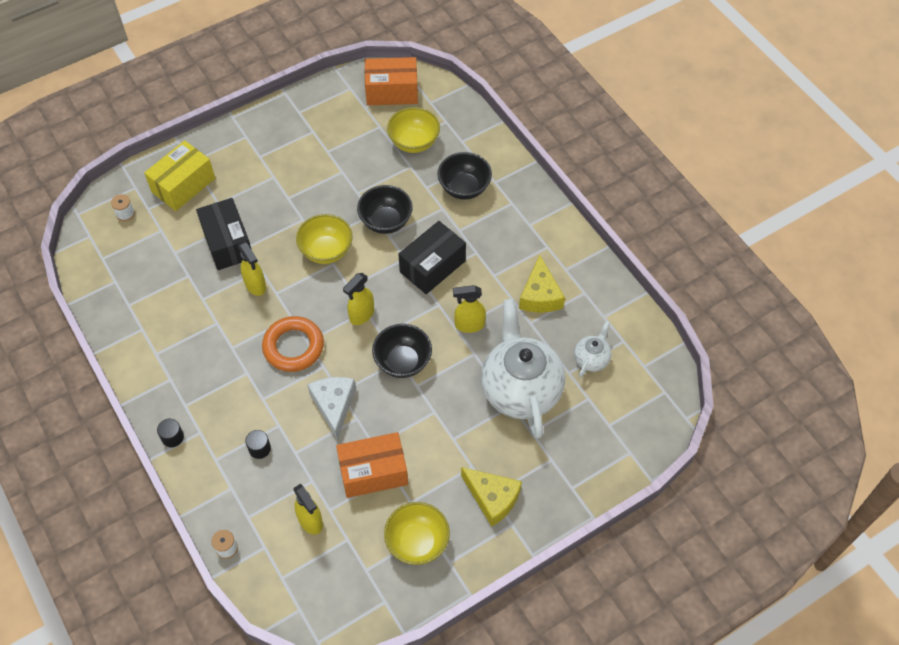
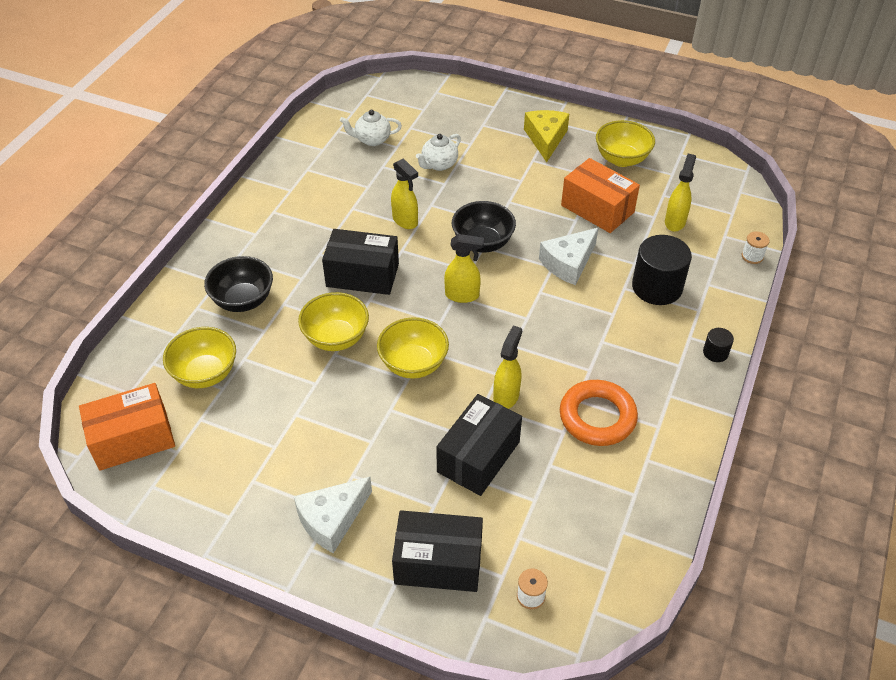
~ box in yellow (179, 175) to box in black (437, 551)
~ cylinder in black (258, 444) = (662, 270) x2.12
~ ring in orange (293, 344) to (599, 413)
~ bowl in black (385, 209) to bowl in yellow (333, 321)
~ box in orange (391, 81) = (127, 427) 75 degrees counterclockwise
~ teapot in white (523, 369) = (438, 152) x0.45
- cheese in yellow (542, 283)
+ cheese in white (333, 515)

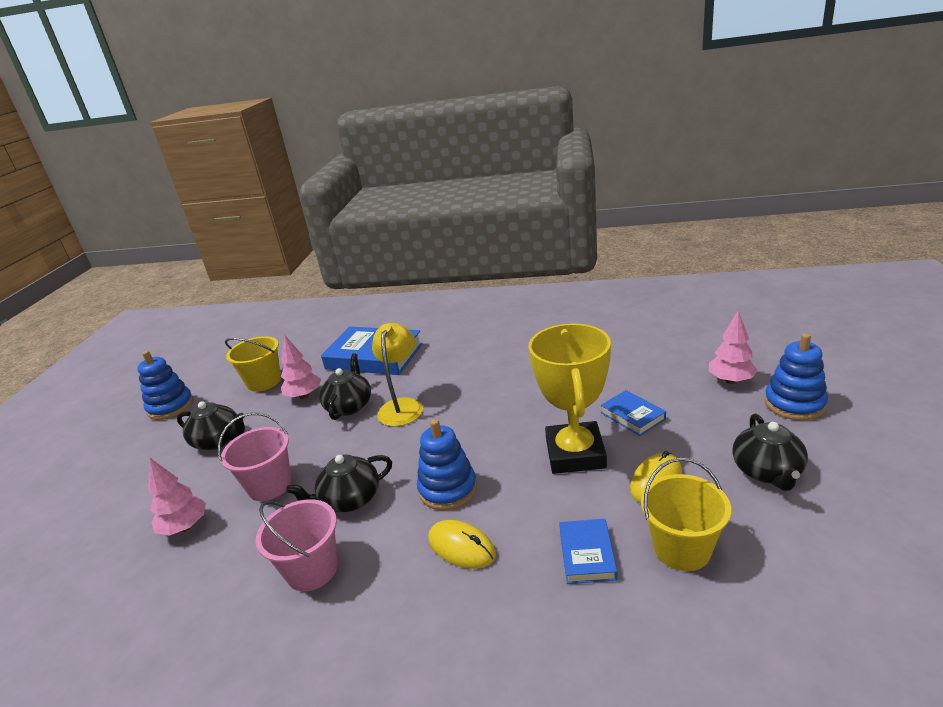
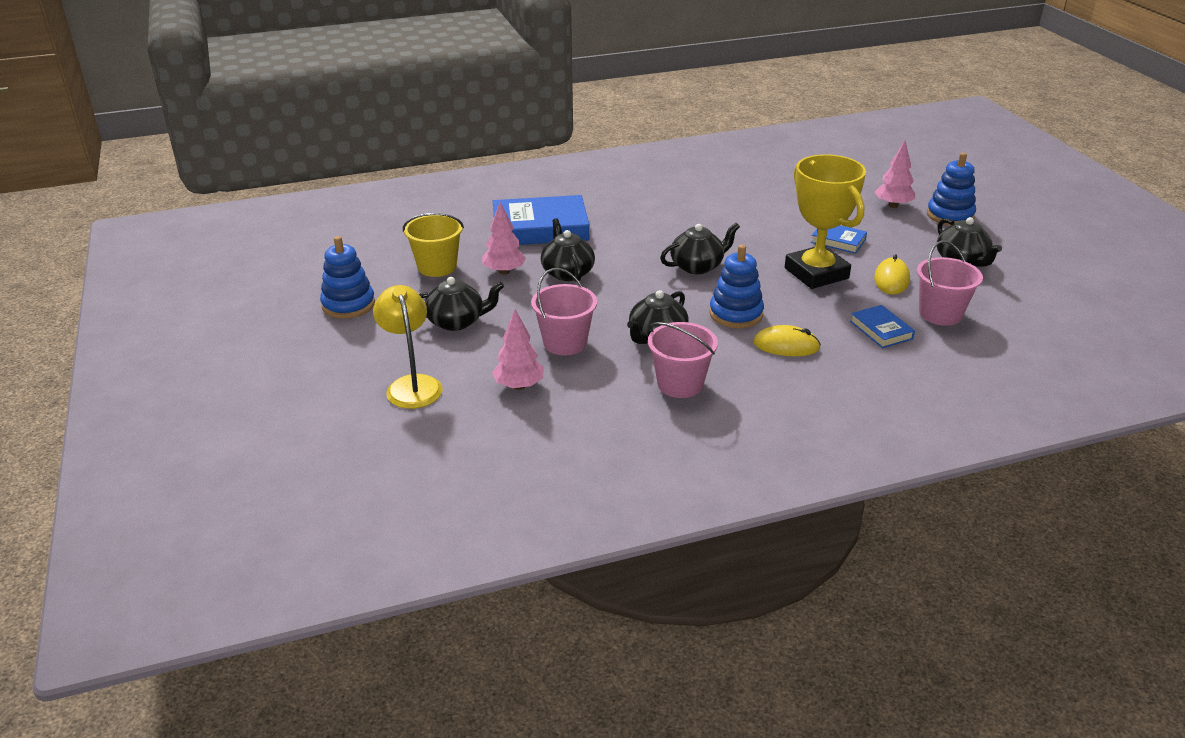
~ lamp in yellow (397, 375) to (408, 347)
~ bucket in yellow (686, 514) to bucket in pink (950, 283)
+ teapot in black (700, 248)

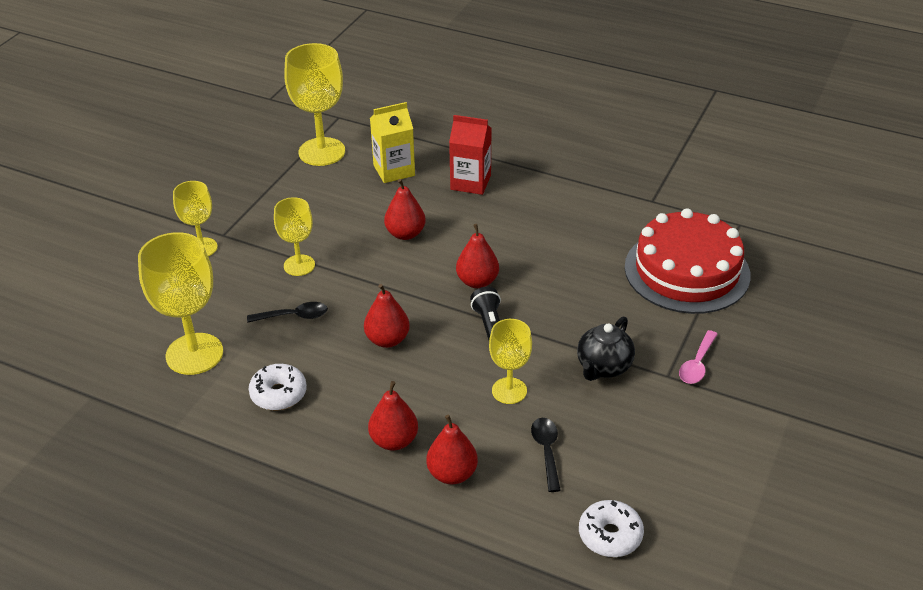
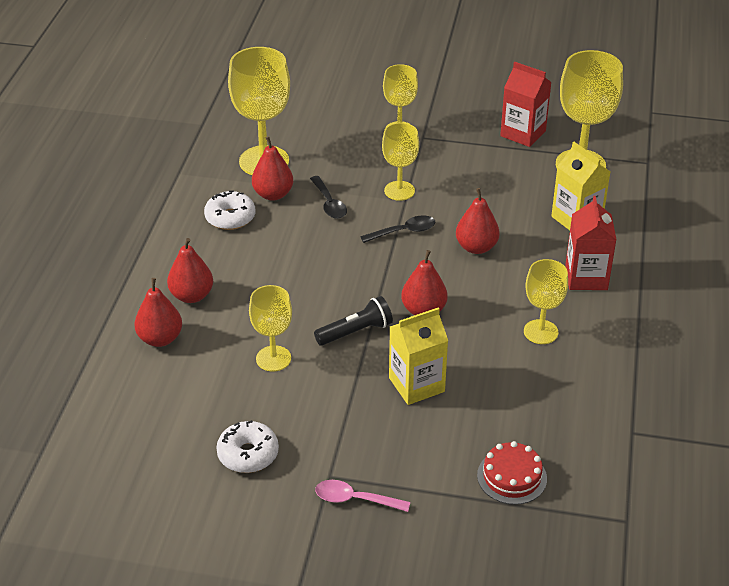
~ pear in red (387, 316) to (272, 168)
~ spoon in black (546, 455) to (397, 229)
- teapot in black (606, 348)
~ donut in white (611, 528) to (247, 446)
~ cake in red (688, 261) = (512, 473) x0.46
+ carton in yellow (418, 356)
+ carton in red (526, 104)
+ goblet in yellow (546, 301)

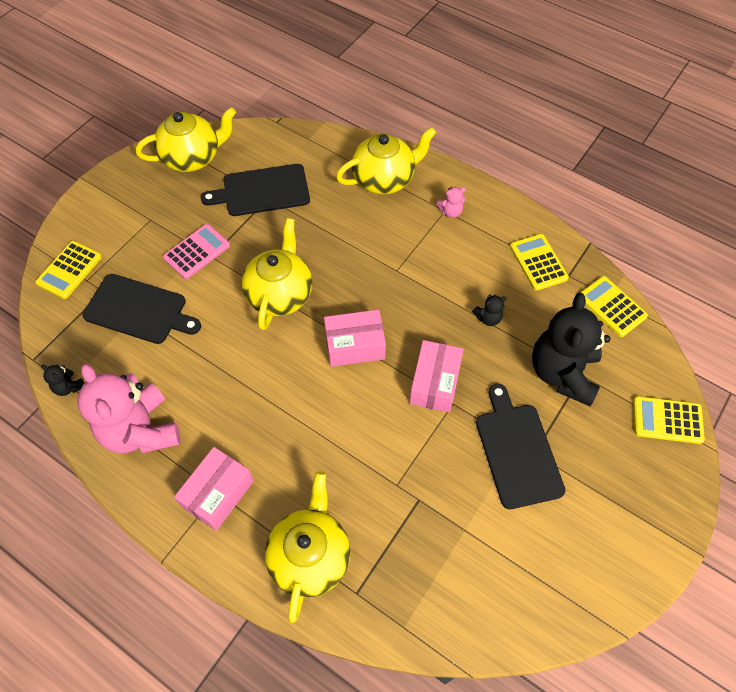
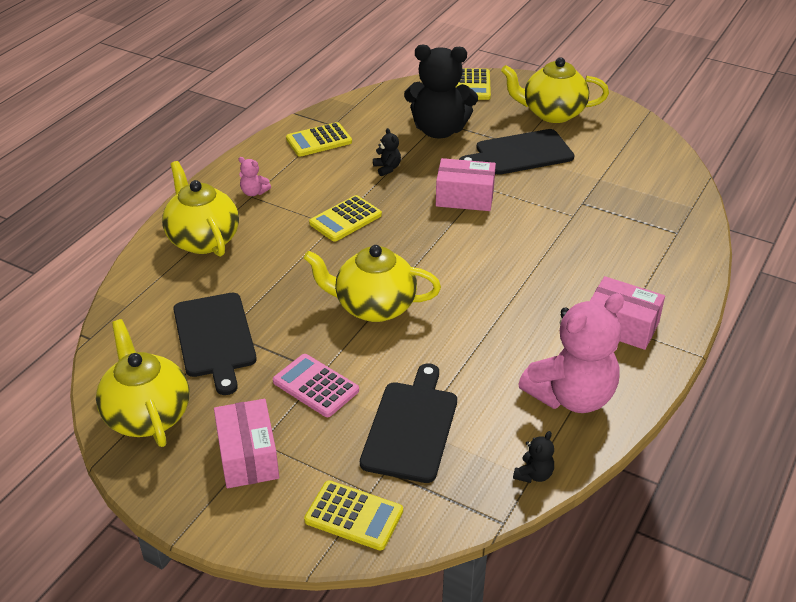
~ teapot in yellow (307, 547) to (555, 90)
~ box in pink (355, 338) to (246, 443)
~ teddy bear in pink (451, 202) = (255, 176) 135 degrees clockwise
~ calculator in yellow (614, 306) to (345, 218)

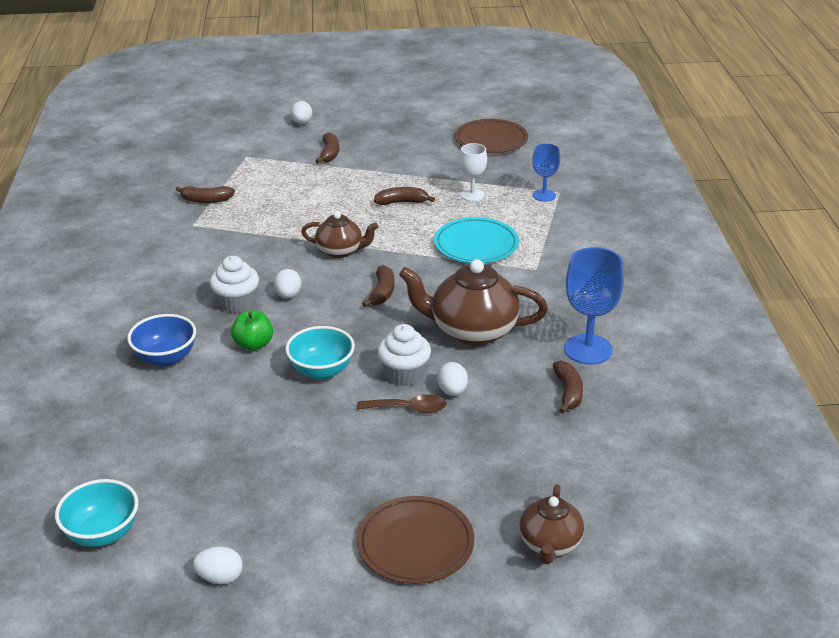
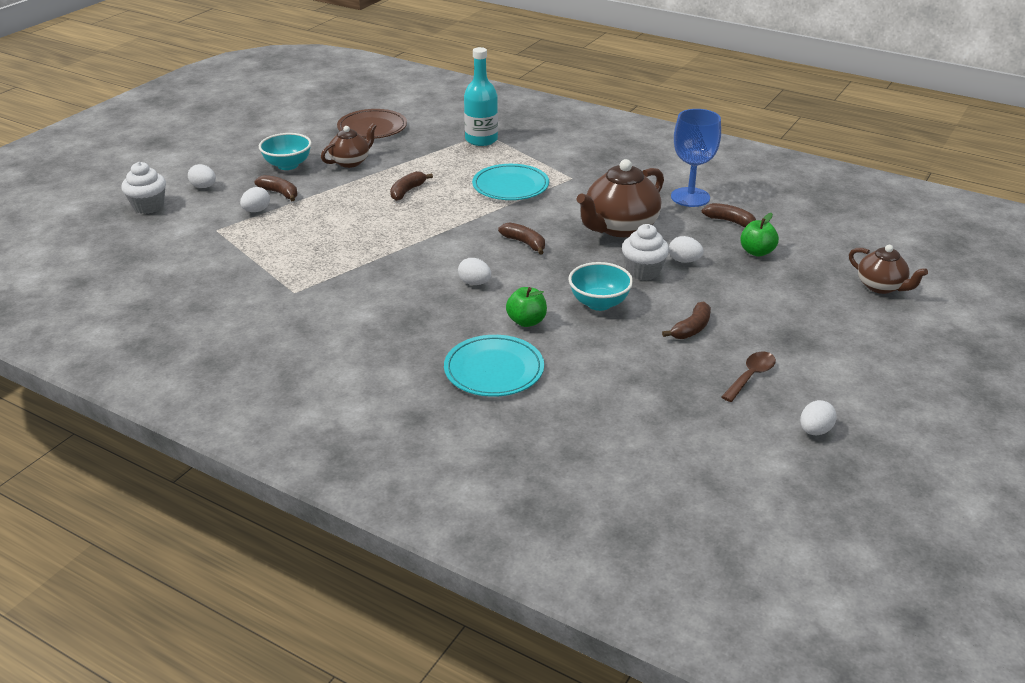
~ bowl in turquoise (97, 513) to (285, 151)
~ bowl in blue (161, 340) to plate in turquoise (494, 366)
~ banana in brown (205, 194) to (686, 320)
~ cupcake in white (234, 285) to (143, 188)
~ teapot in brown (339, 235) to (349, 145)
~ spoon in brown (402, 403) to (748, 377)
- plate in brown (415, 540)
- goblet in white (473, 172)
~ goblet in blue (546, 172) to bottle in turquoise (481, 96)
+ egg in white (255, 199)
+ apple in green (759, 235)

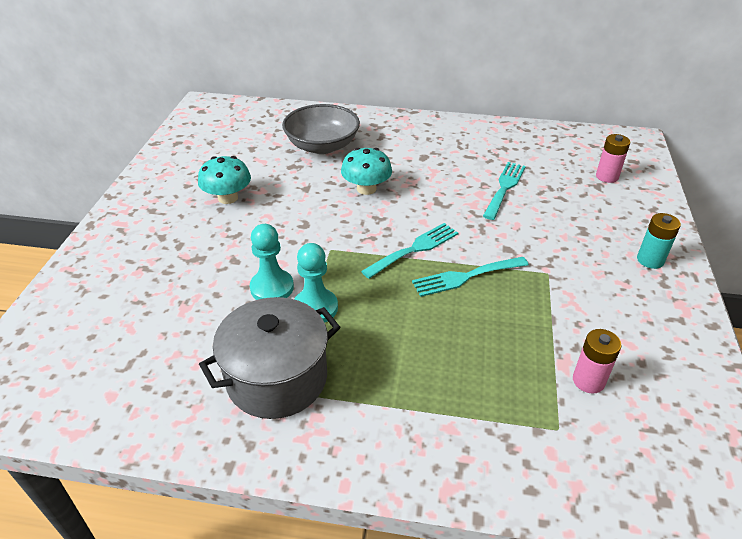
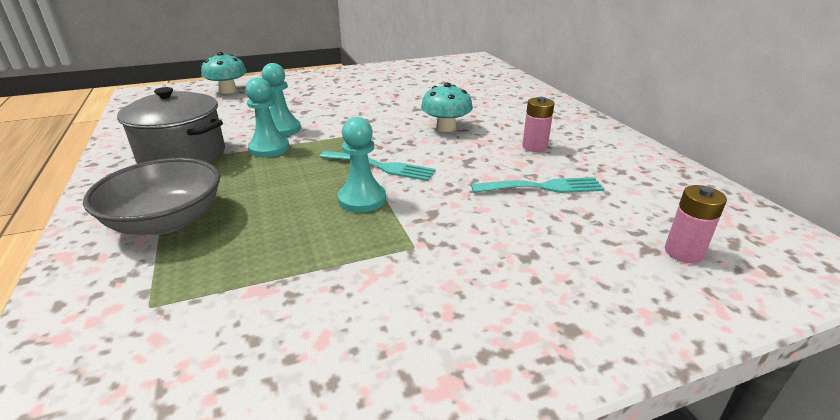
~ mushroom in turquoise (224, 180) to (224, 73)
~ bowl in grey (321, 129) to (151, 196)
~ fork in turquoise (470, 277) to pawn in turquoise (362, 165)
~ battery in pink (597, 361) to (538, 124)
- battery in turquoise (659, 241)

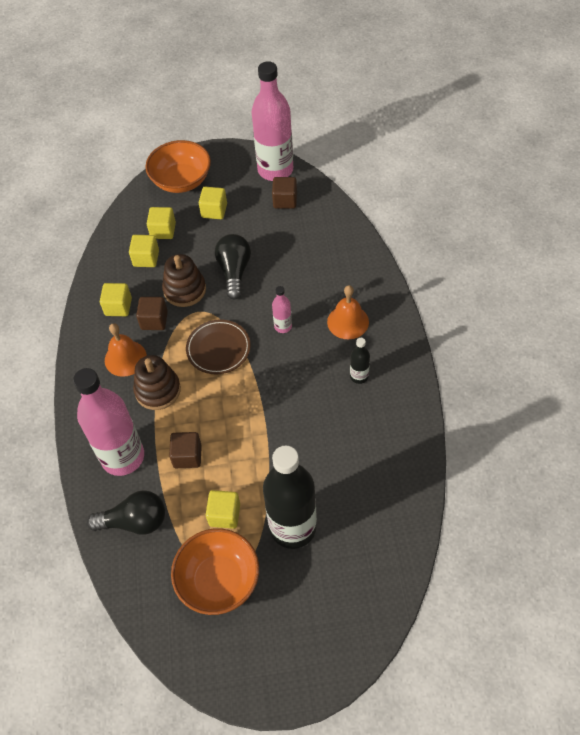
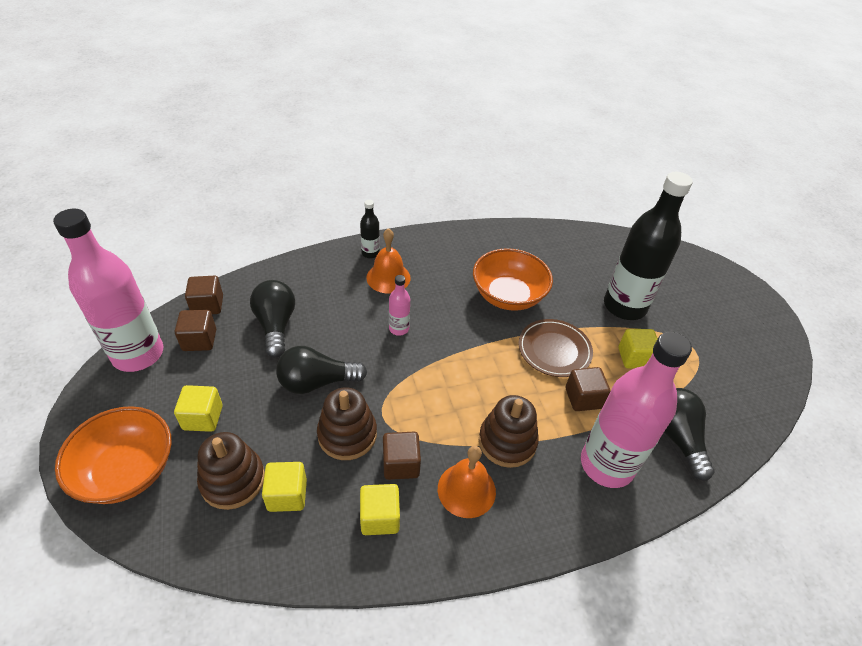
~ cube in yellow (161, 223) to stacking toy in brown (231, 471)
~ bowl in orange (215, 571) to (513, 279)
~ plate in brown (218, 346) to (556, 348)
~ bottle in black (360, 361) to (370, 229)
+ cube in brown (204, 295)
+ light bulb in black (272, 319)

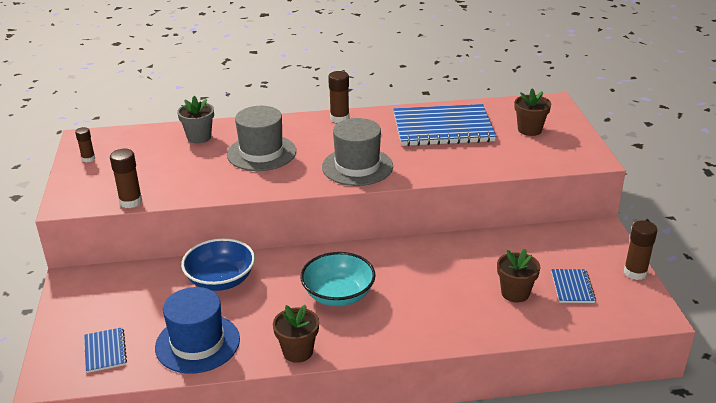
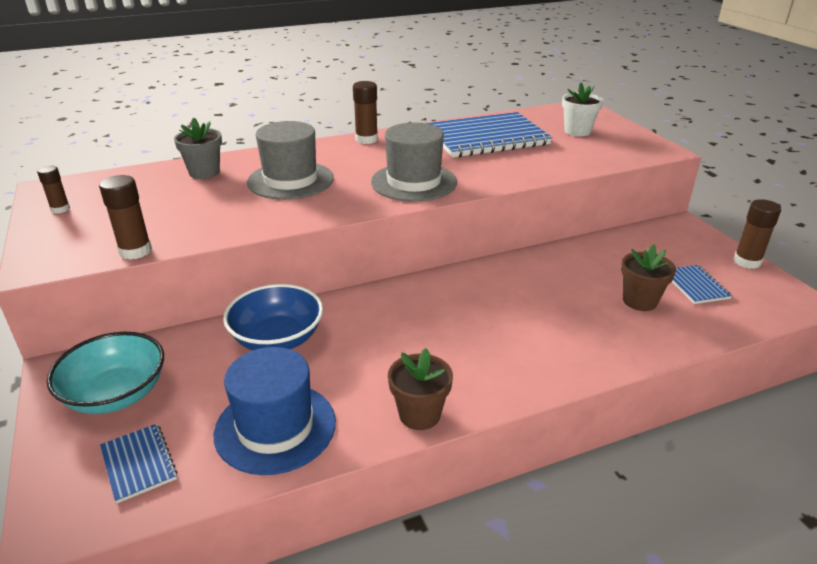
~ bowl in turquoise (338, 279) to (105, 373)
~ flower pot in brown (532, 112) to flower pot in white (582, 109)

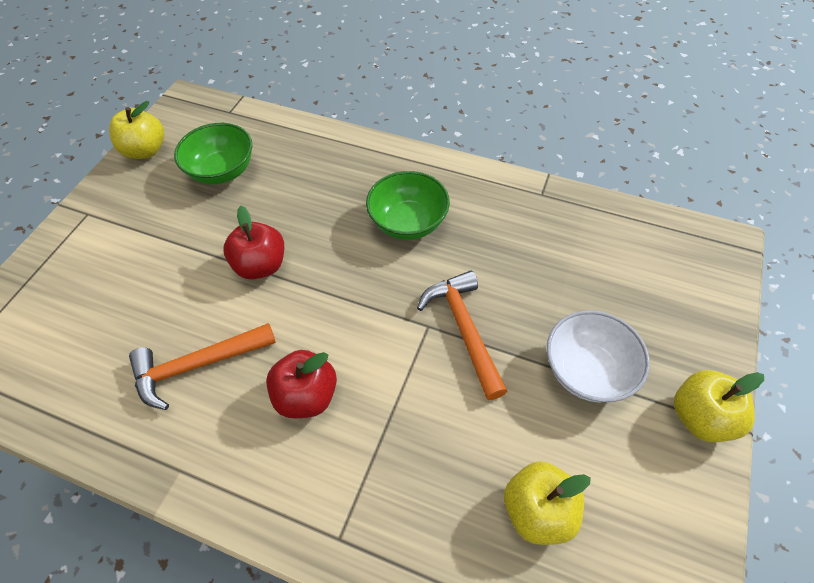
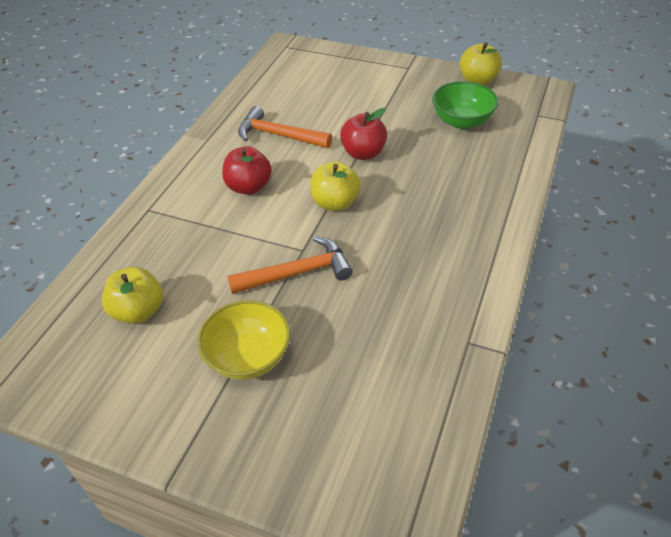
~ hammer in orange (202, 366) = (285, 127) 45 degrees counterclockwise
- bowl in green (408, 205)
~ bowl in white (598, 356) to bowl in yellow (243, 340)
~ apple in yellow (719, 406) to (335, 186)

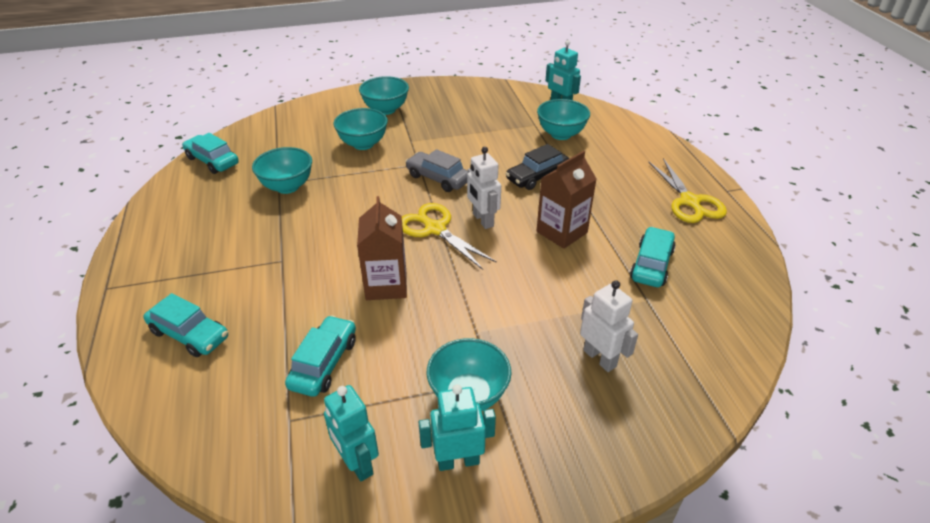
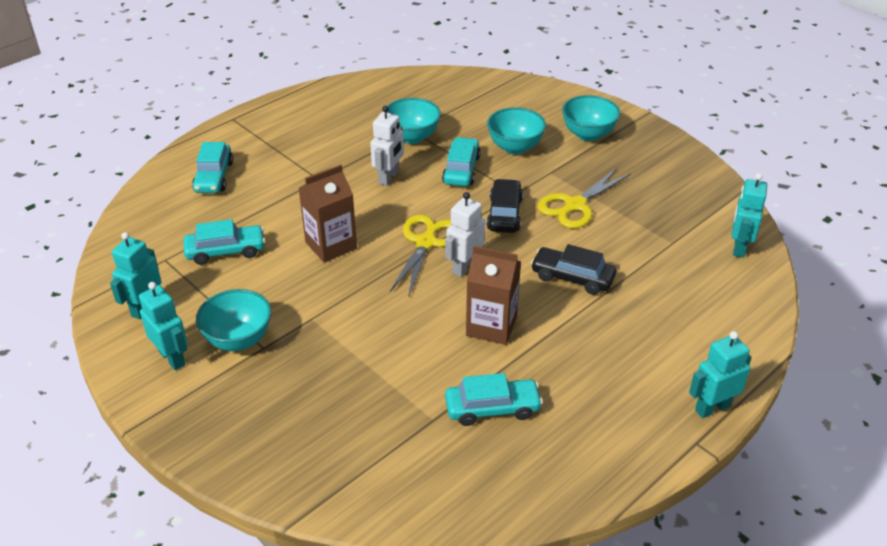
~ car in turquoise (210, 153) to (461, 161)
~ car in grey (436, 170) to car in black (504, 206)
- bowl in turquoise (563, 119)
~ robot in white (609, 326) to (387, 146)
~ scissors in yellow (688, 190) to (584, 198)
+ robot in turquoise (720, 374)

